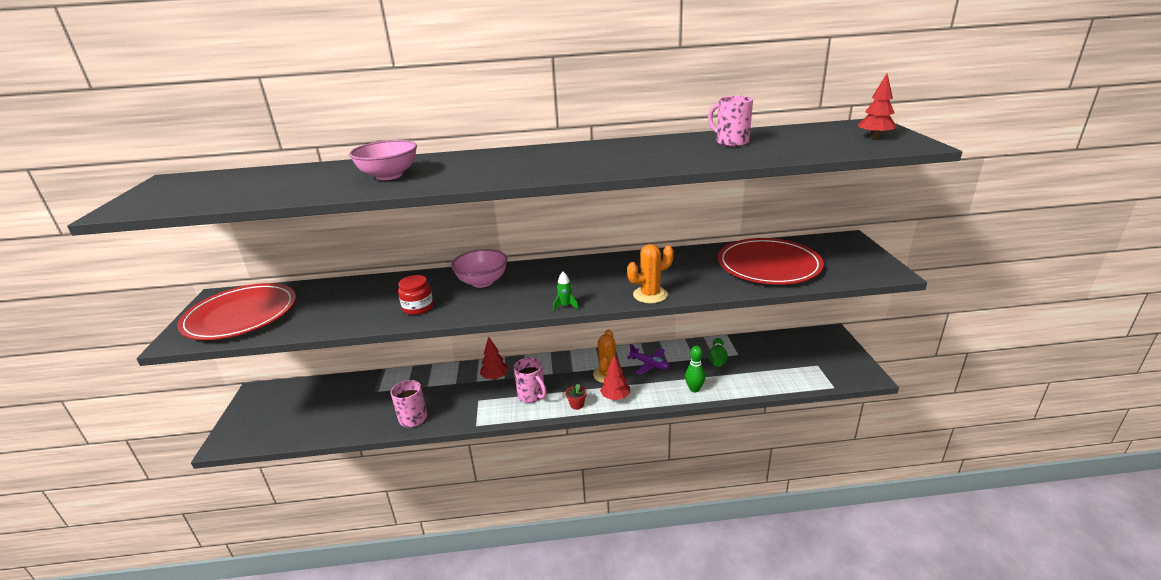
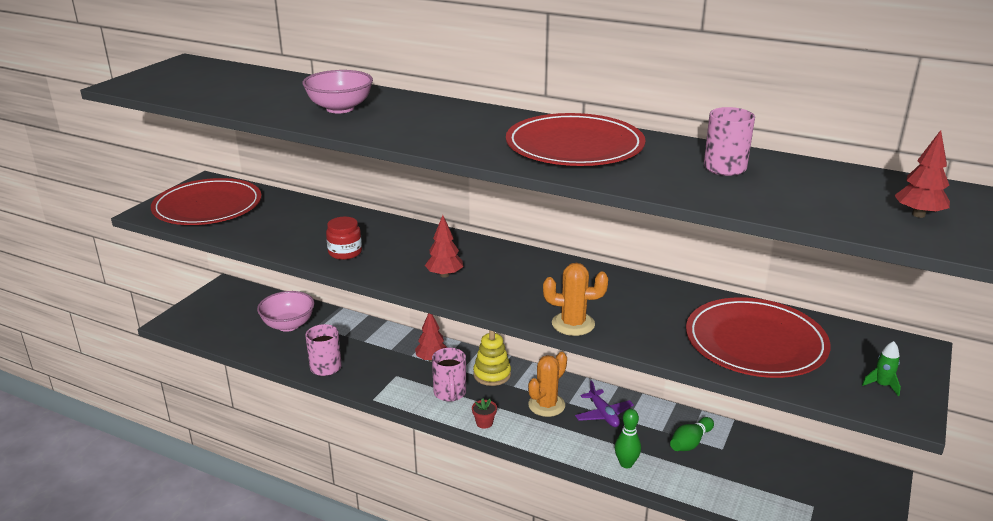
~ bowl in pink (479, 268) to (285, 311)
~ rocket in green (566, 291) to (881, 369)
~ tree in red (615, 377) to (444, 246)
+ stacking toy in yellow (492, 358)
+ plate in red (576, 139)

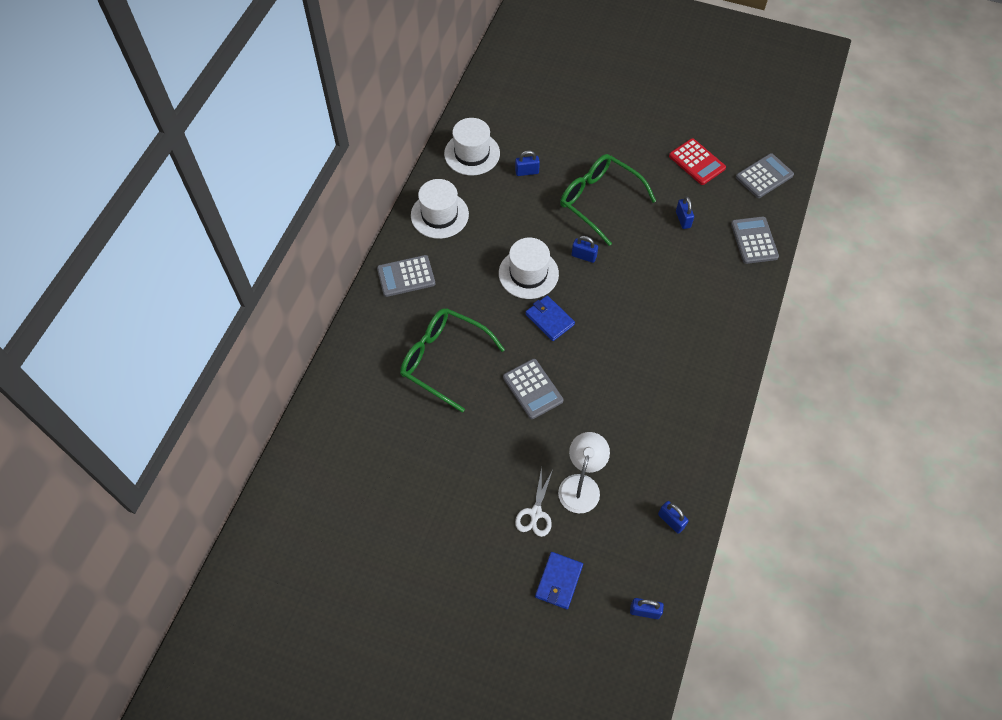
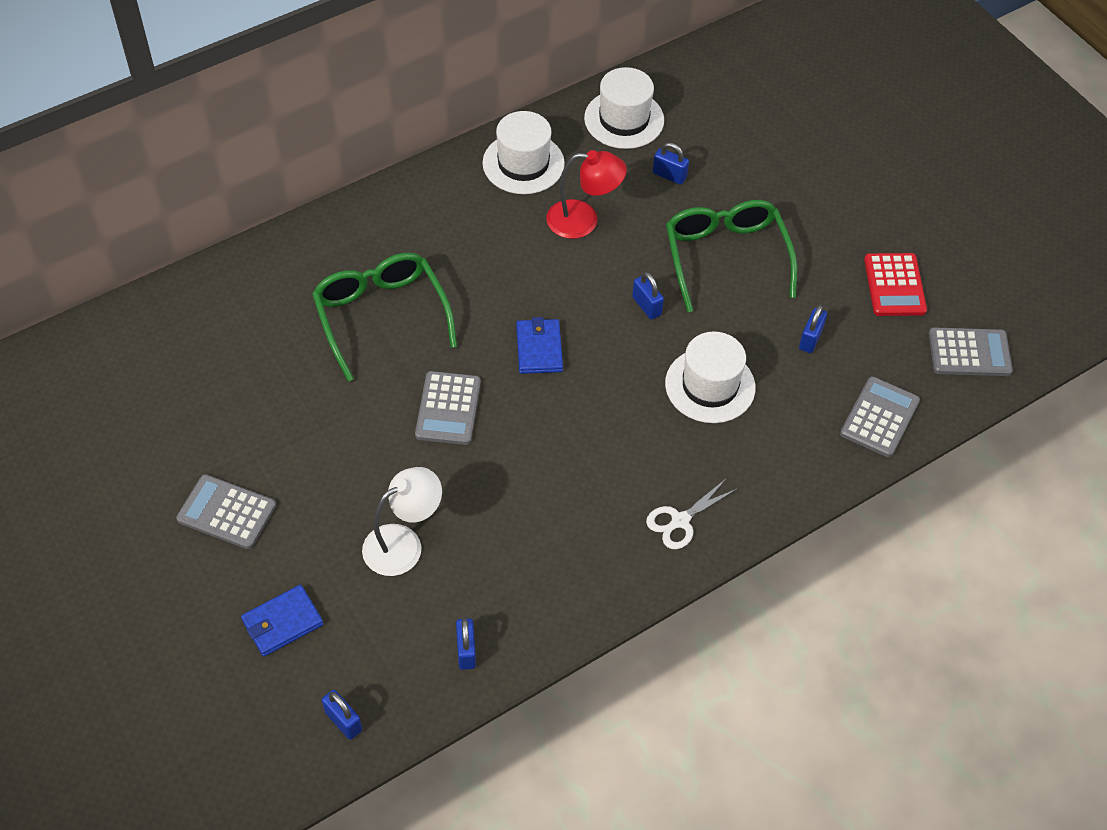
~ calculator in grey (406, 276) to (226, 511)
~ hat in white (529, 268) to (710, 377)
~ scissors in white (534, 502) to (692, 514)
+ lamp in red (586, 194)

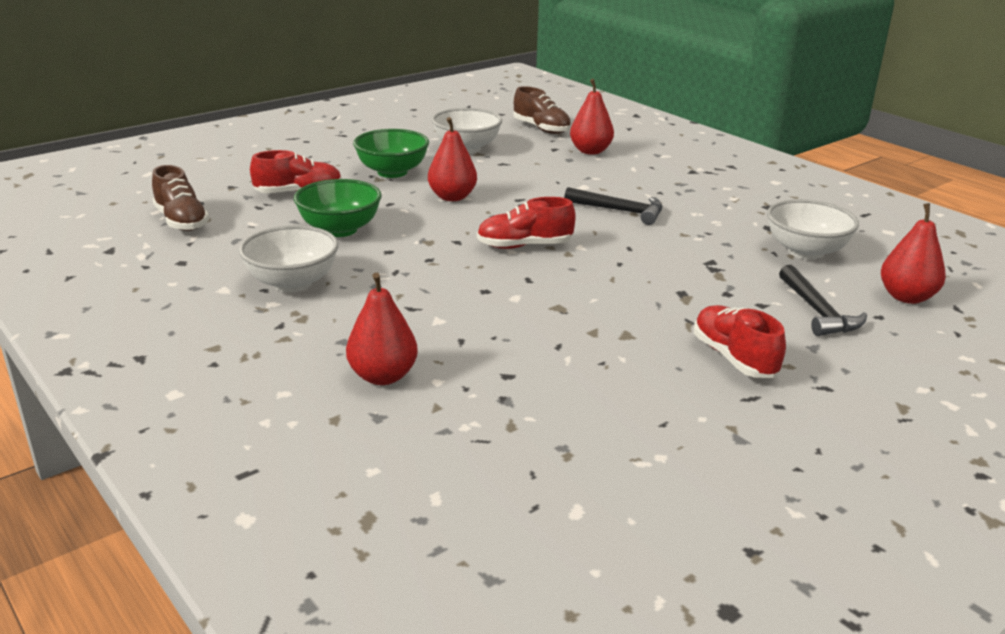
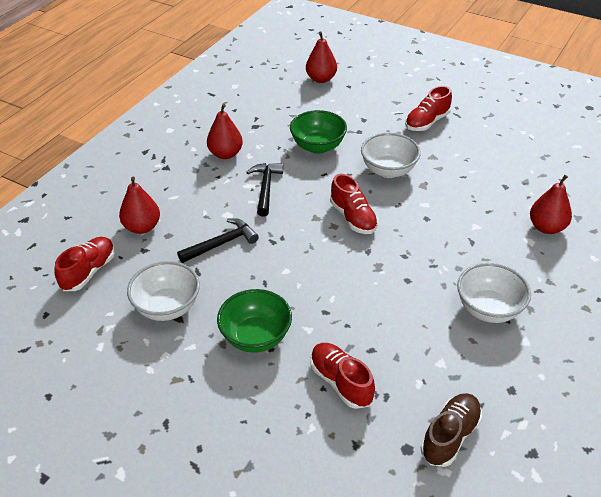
~ bowl in green (338, 208) to (318, 132)
~ pear in red (452, 159) to (225, 131)
~ shoe in brown (542, 110) to shoe in red (84, 264)
~ bowl in white (813, 229) to (391, 155)
~ hammer in black (823, 300) to (218, 240)

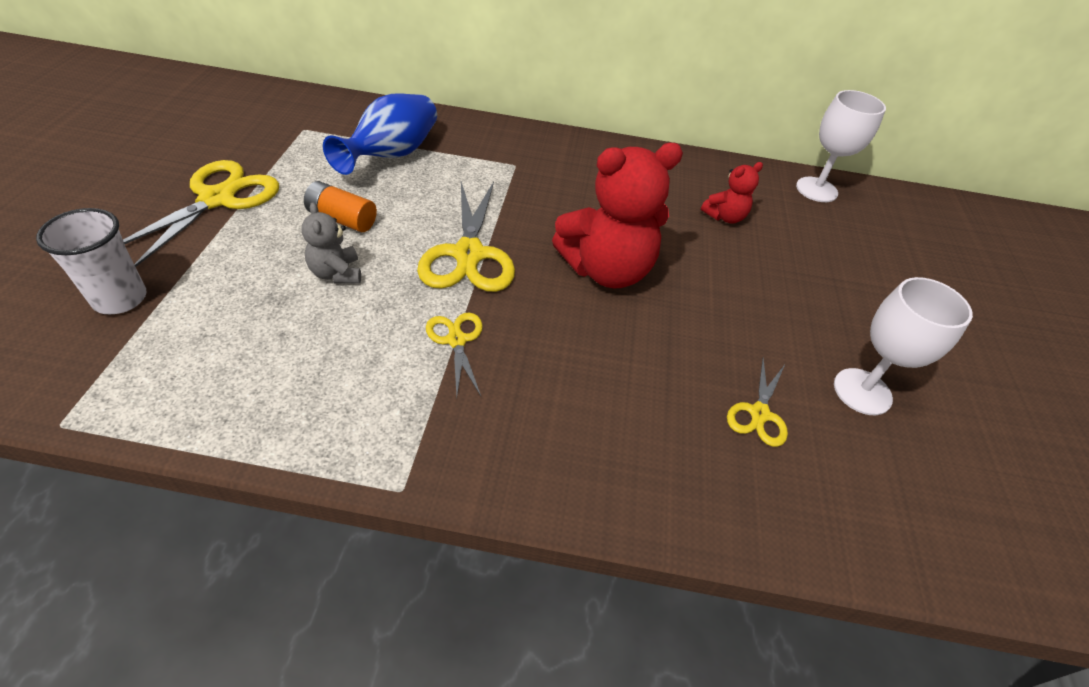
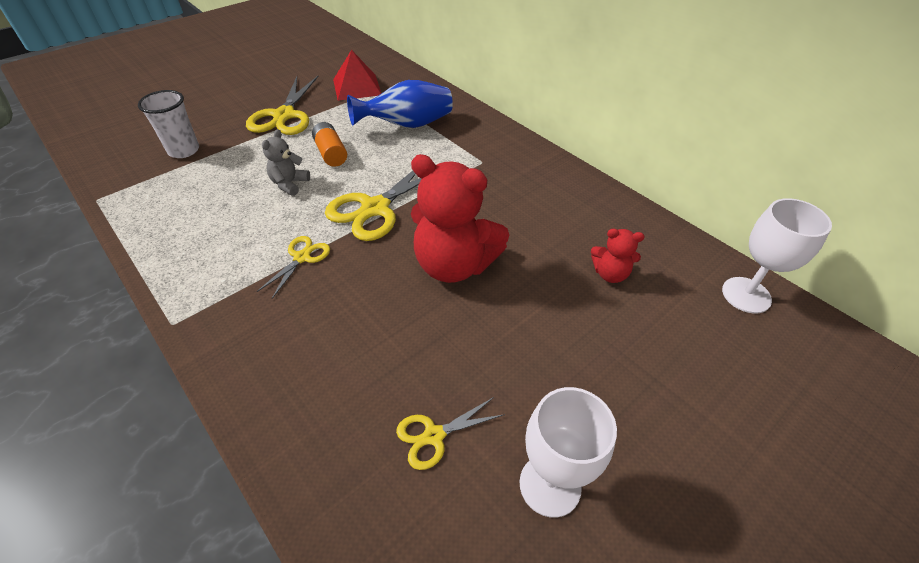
~ scissors in yellow (201, 213) = (282, 105) 120 degrees clockwise
+ pyramid in red (357, 75)

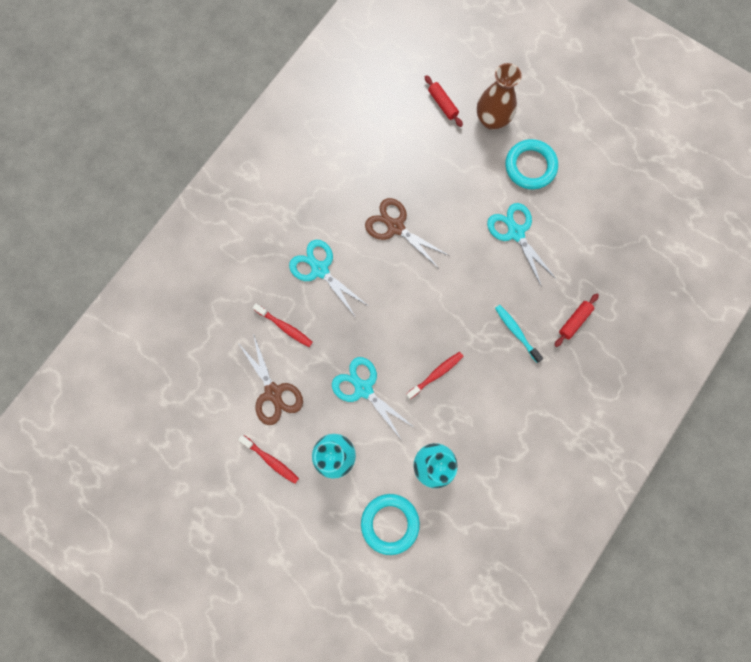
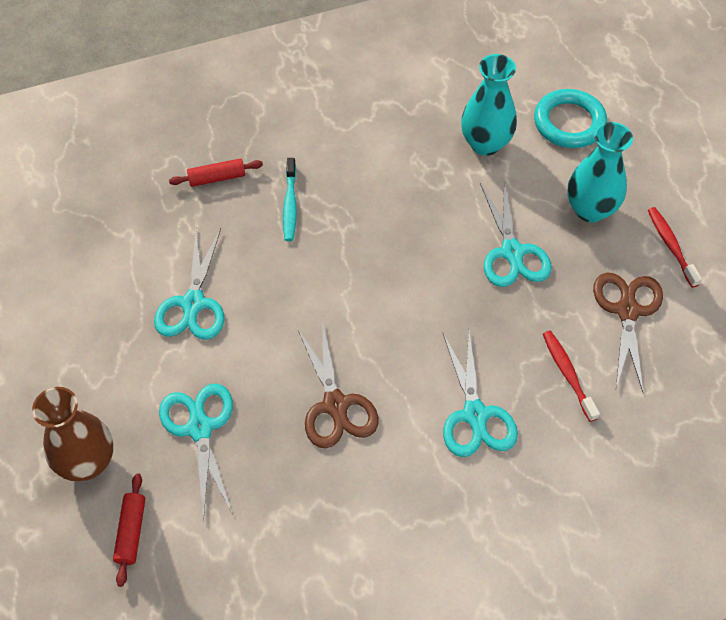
- toothbrush in red (435, 375)
- ring in turquoise (532, 164)
+ scissors in turquoise (196, 452)

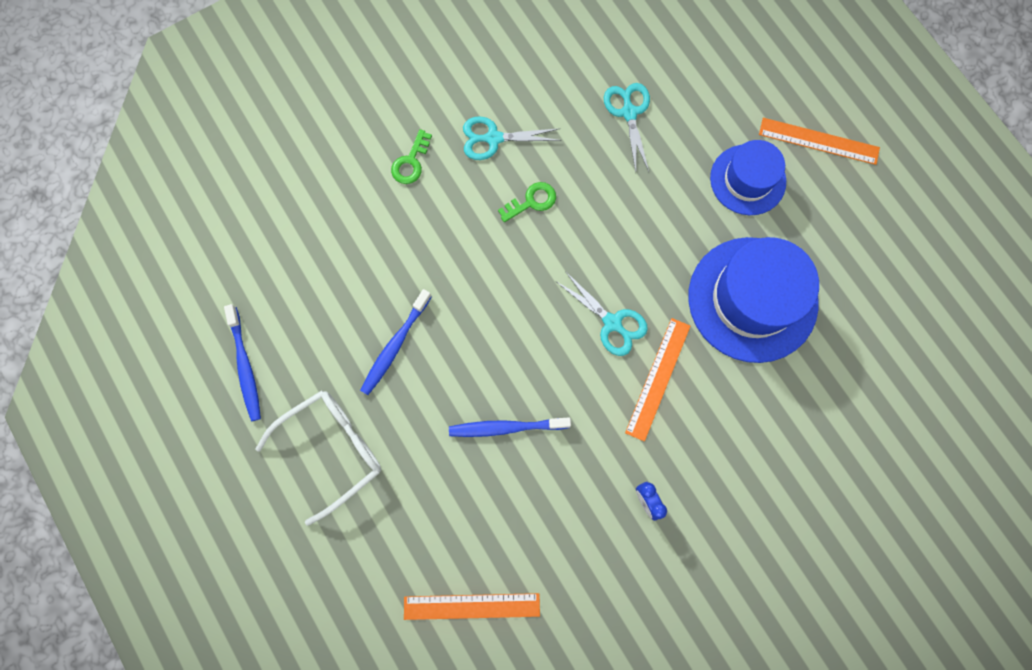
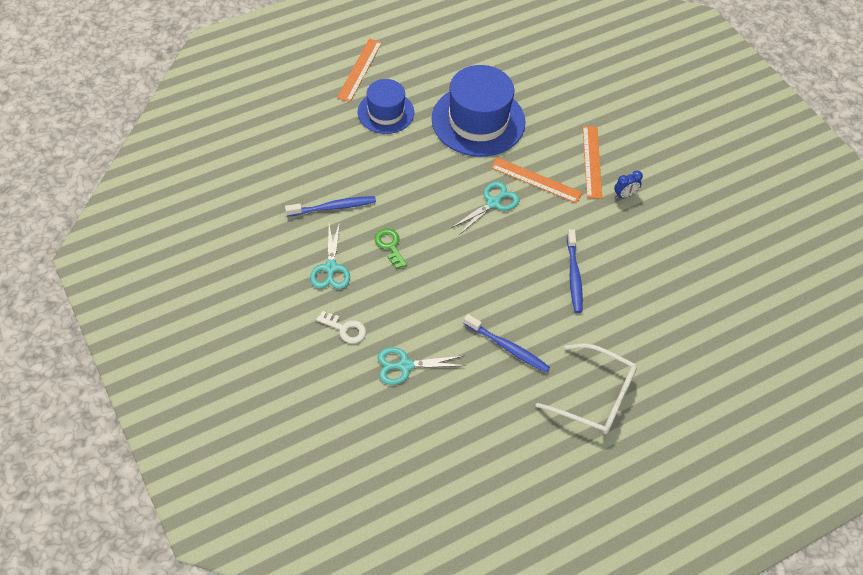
~ toothbrush in blue (242, 362) to (330, 206)
~ glasses in white (318, 458) = (586, 388) 150 degrees clockwise
~ key in green (411, 156) to key in white (341, 327)
~ ruler in orange (472, 606) to (592, 162)
~ scissors in turquoise (627, 127) to (422, 366)

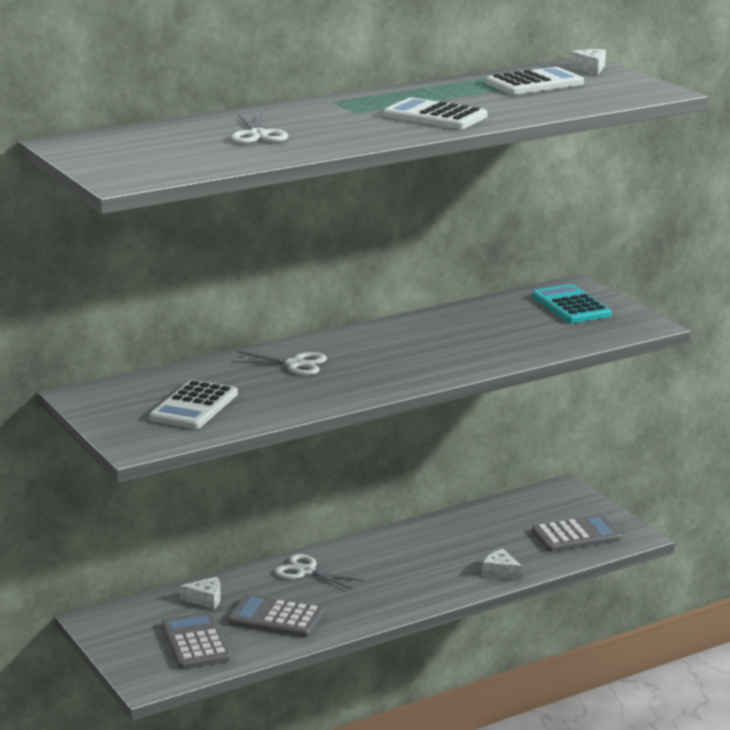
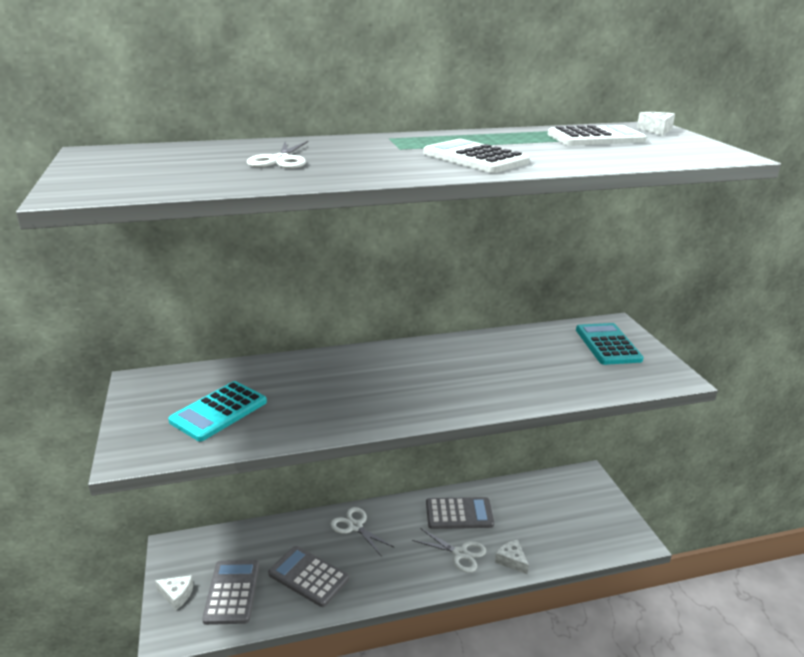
~ calculator in white (193, 404) to calculator in turquoise (217, 411)
~ cheese in white (200, 593) to (174, 592)
~ scissors in white (279, 363) to (449, 550)
~ calculator in grey (577, 533) to (460, 513)

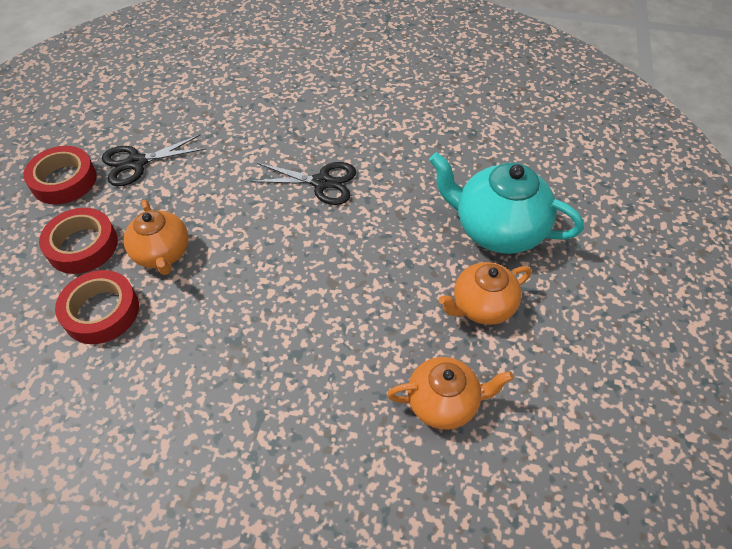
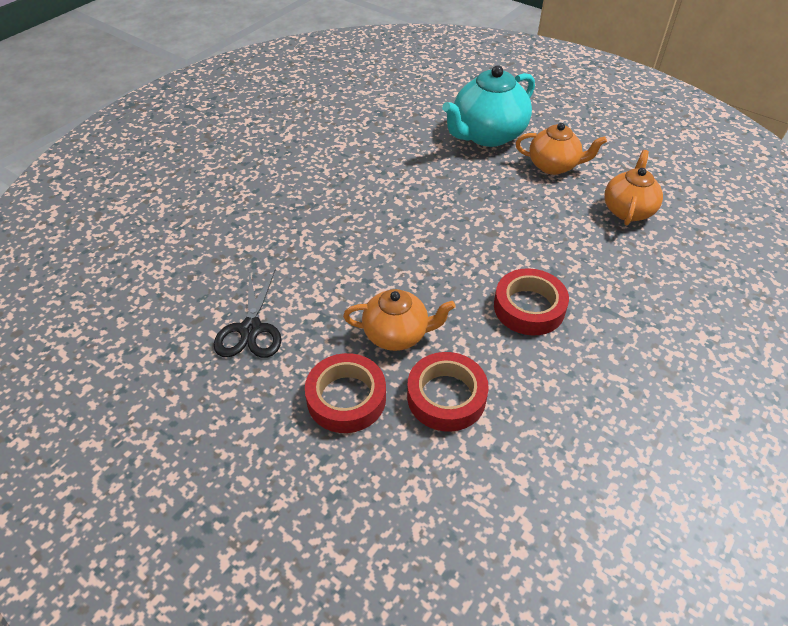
~ tape in red (60, 175) to (531, 301)
- scissors in black (303, 183)
~ teapot in orange (485, 293) = (561, 149) 75 degrees counterclockwise

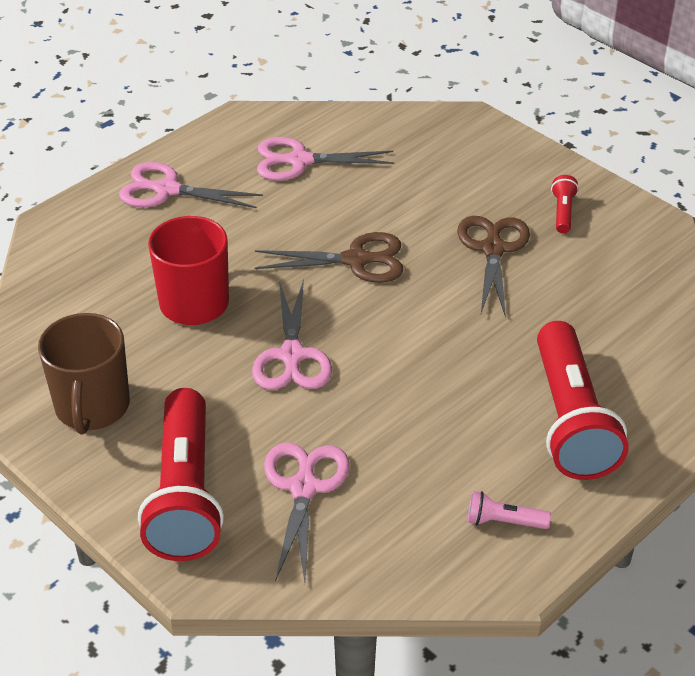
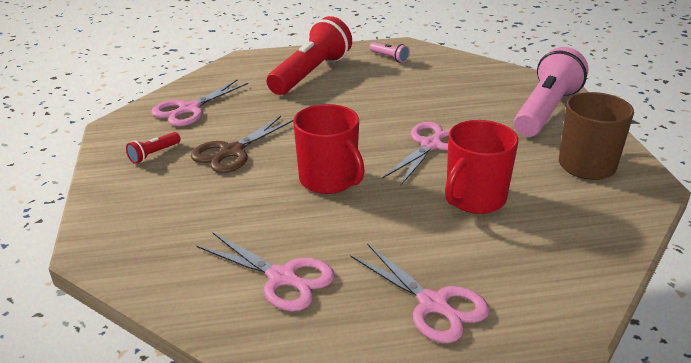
~ flashlight in red (181, 474) to flashlight in pink (551, 92)
~ scissors in brown (329, 257) to mug in red (329, 149)
~ scissors in pink (306, 512) to (200, 103)

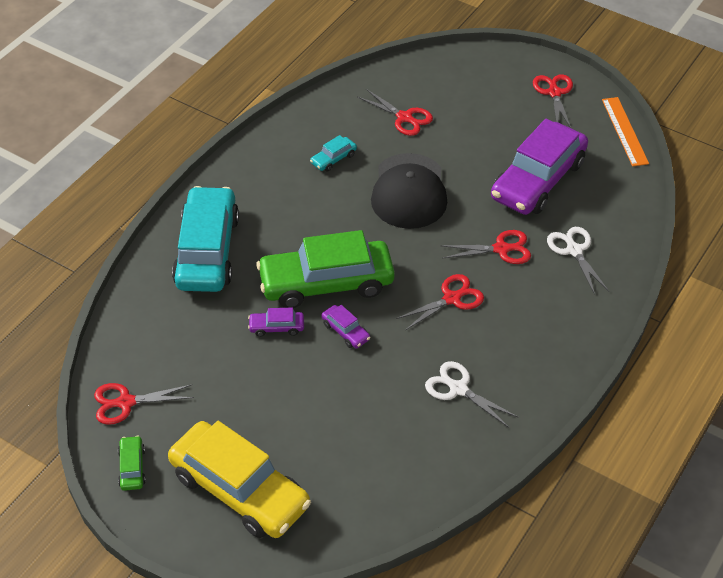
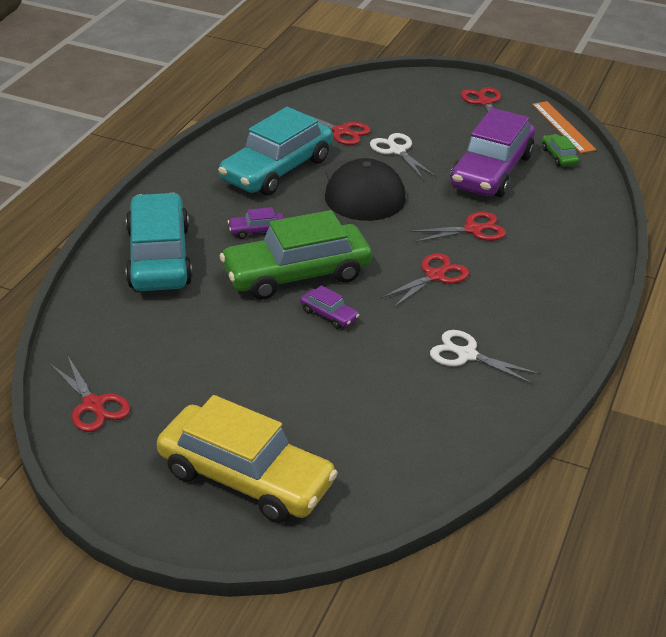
~ scissors in red (144, 404) = (90, 394) 105 degrees counterclockwise
~ car in green (132, 463) to (560, 150)
~ car in purple (276, 322) to (256, 223)
~ car in turquoise (333, 153) = (275, 151) x2.46
~ scissors in white (578, 261) to (403, 156)

